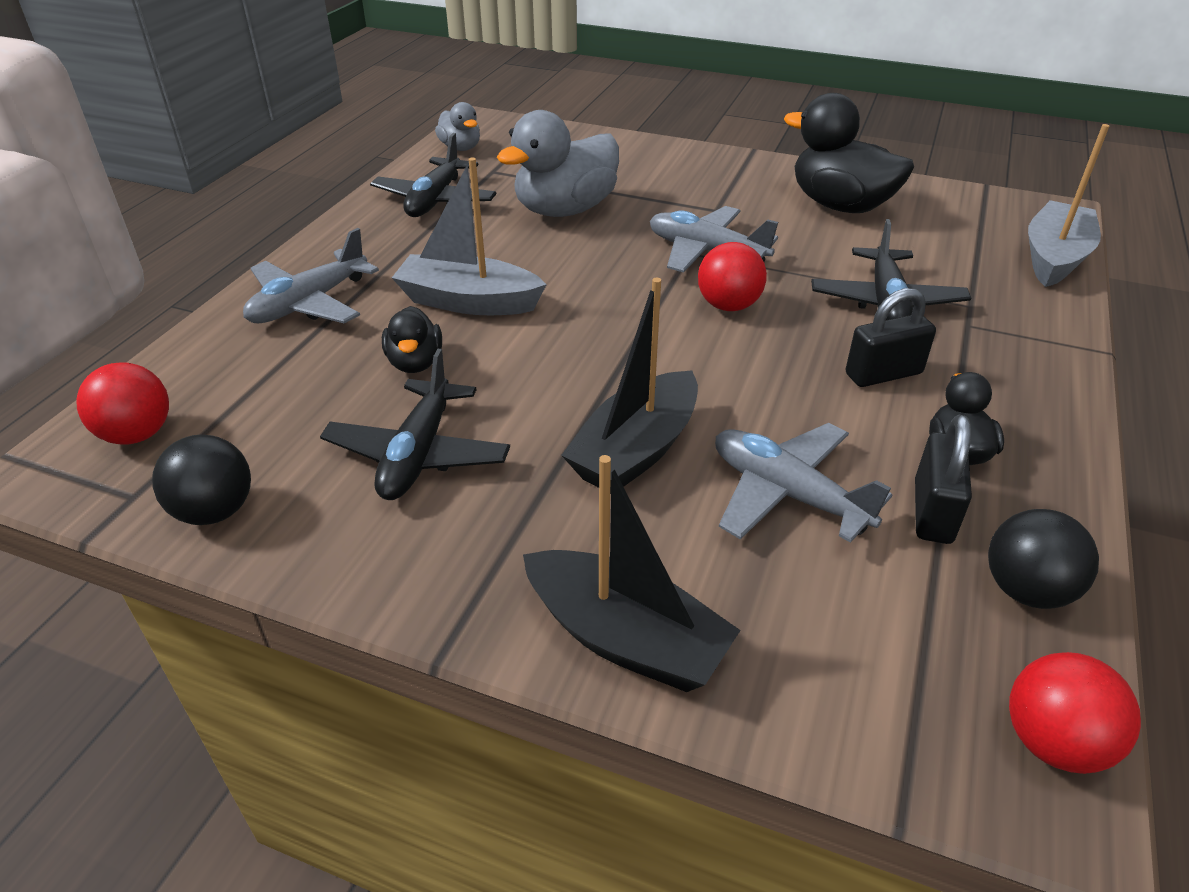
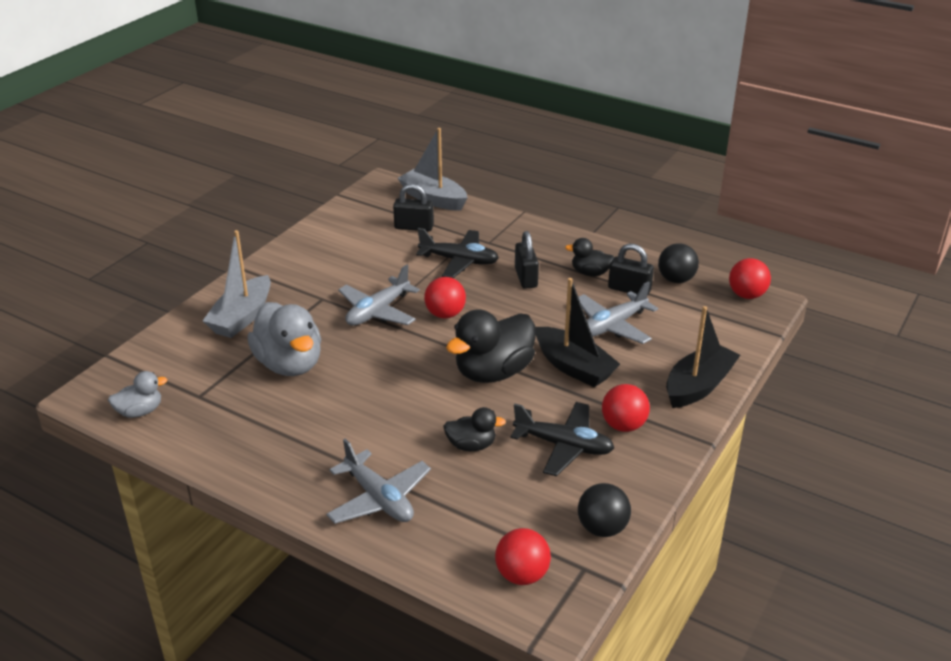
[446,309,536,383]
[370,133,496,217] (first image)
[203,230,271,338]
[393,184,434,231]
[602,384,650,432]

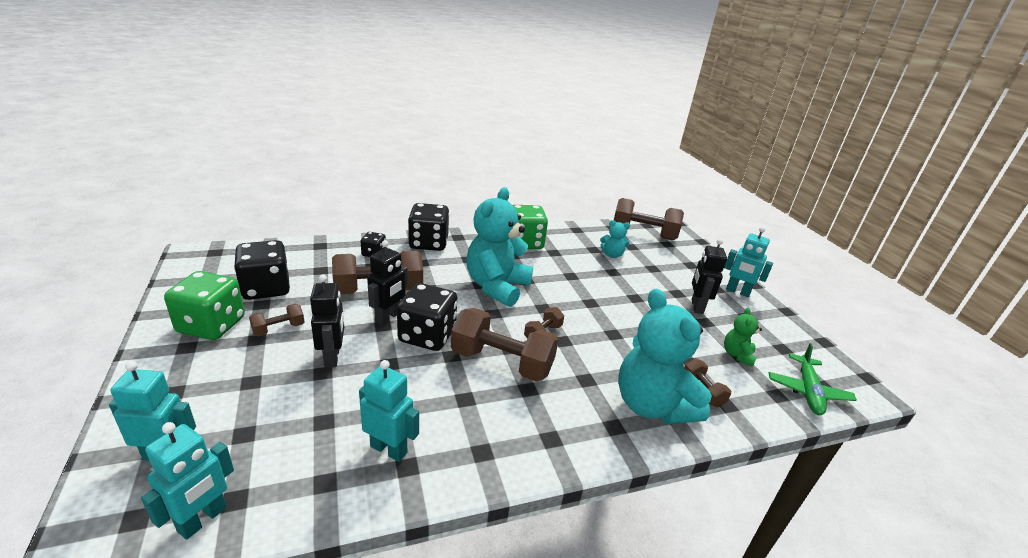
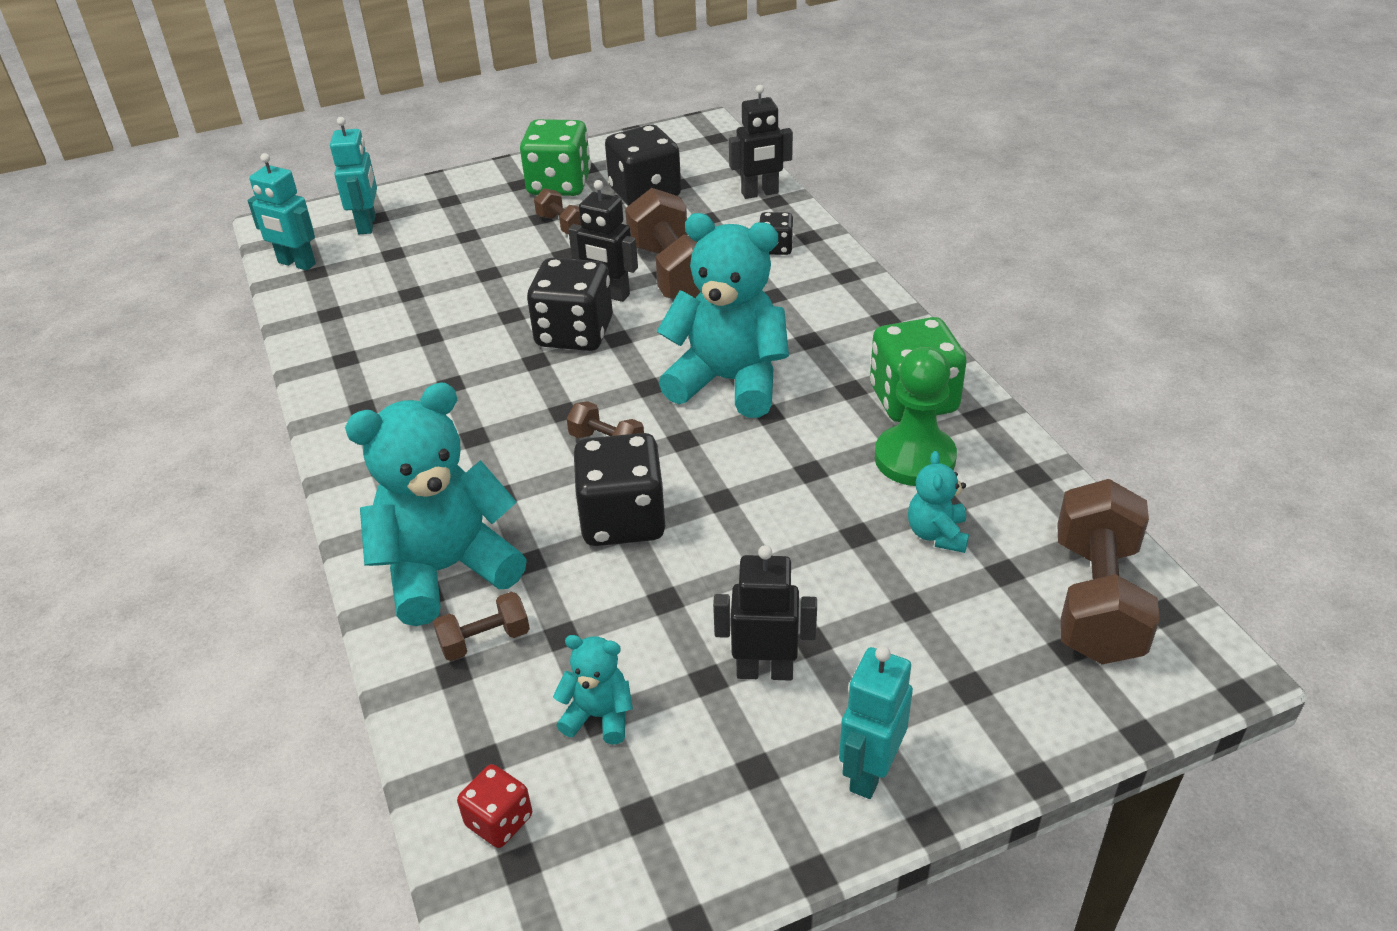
[573,433,665,546]
[729,85,793,199]
[451,308,559,382] (first image)
[553,635,633,744]
[457,764,532,848]
[359,360,419,462] (first image)
[875,347,957,486]

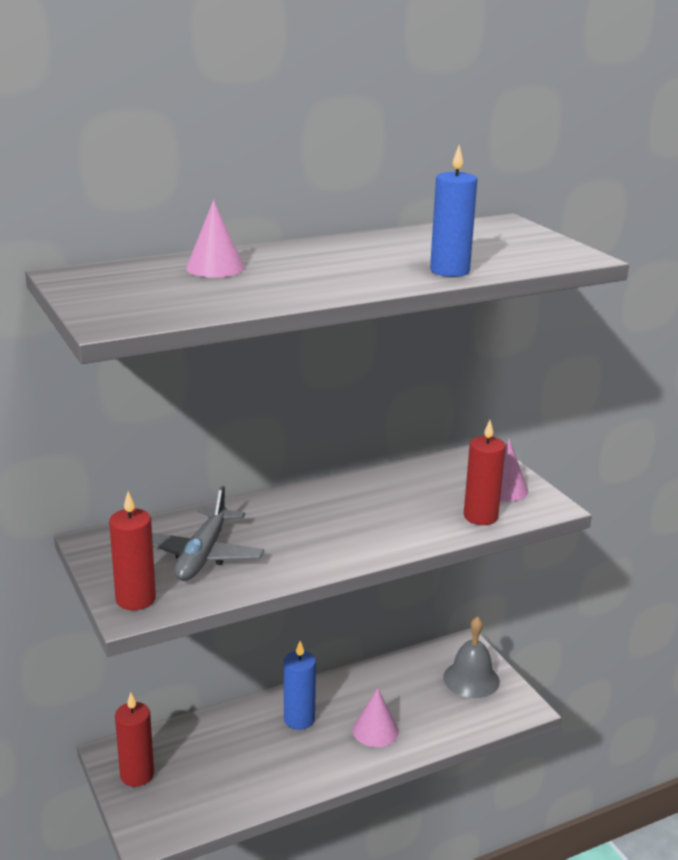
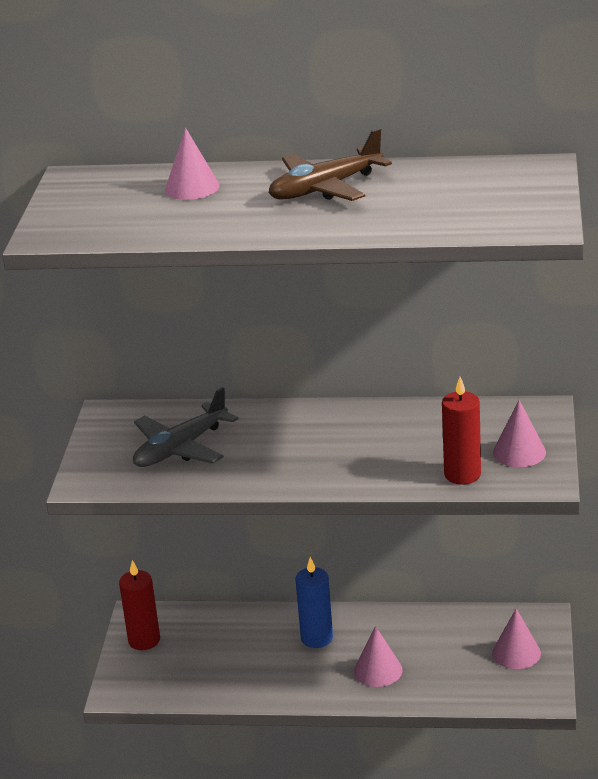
[430,145,477,277] (first image)
[109,491,156,610] (first image)
[492,608,541,669]
[269,128,392,201]

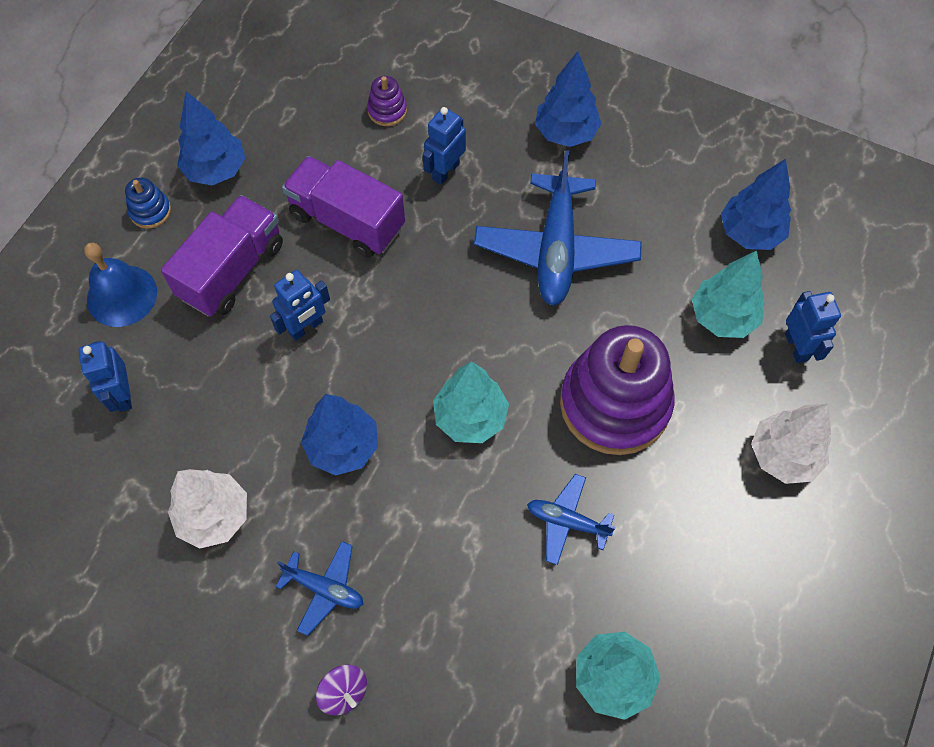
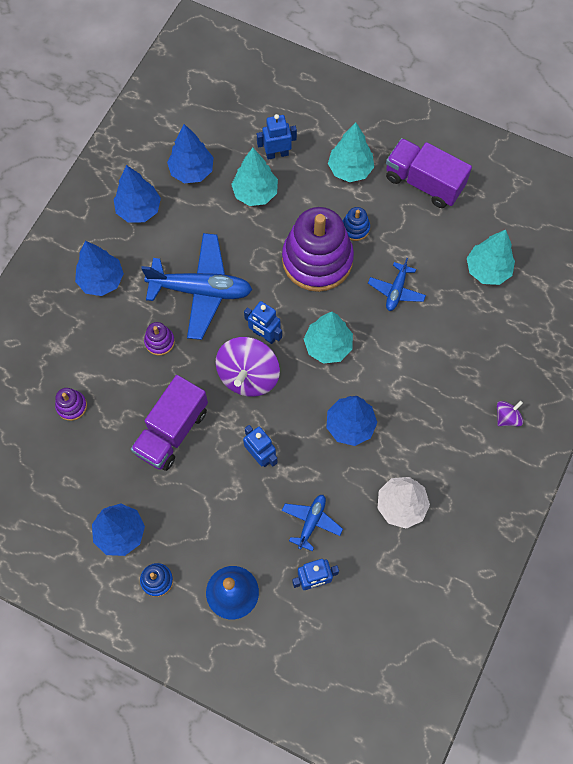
[244,301,282,344]
[386,138,472,208]
[328,122,374,182]
[282,495,343,551]
[114,165,161,223]
[343,207,370,241]
[144,322,175,356]
[215,337,280,397]

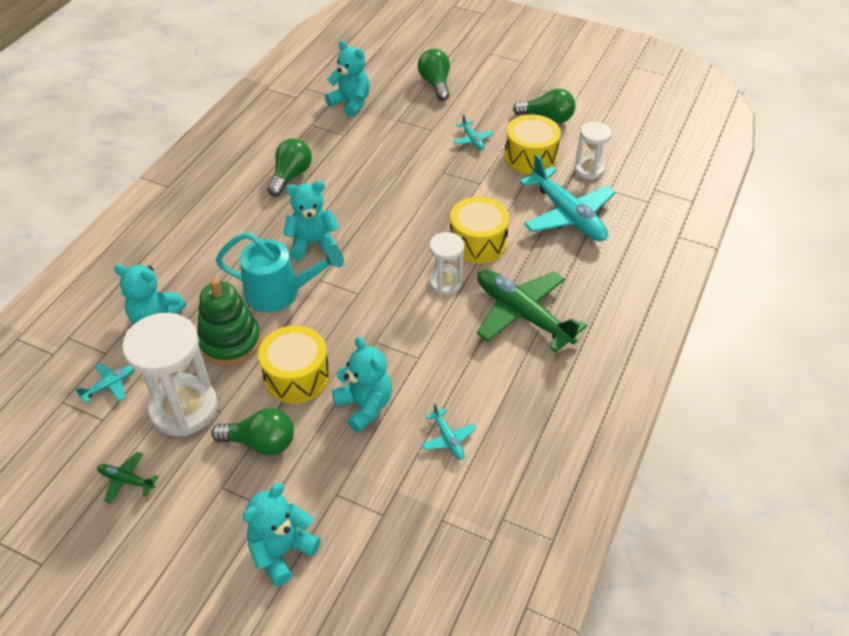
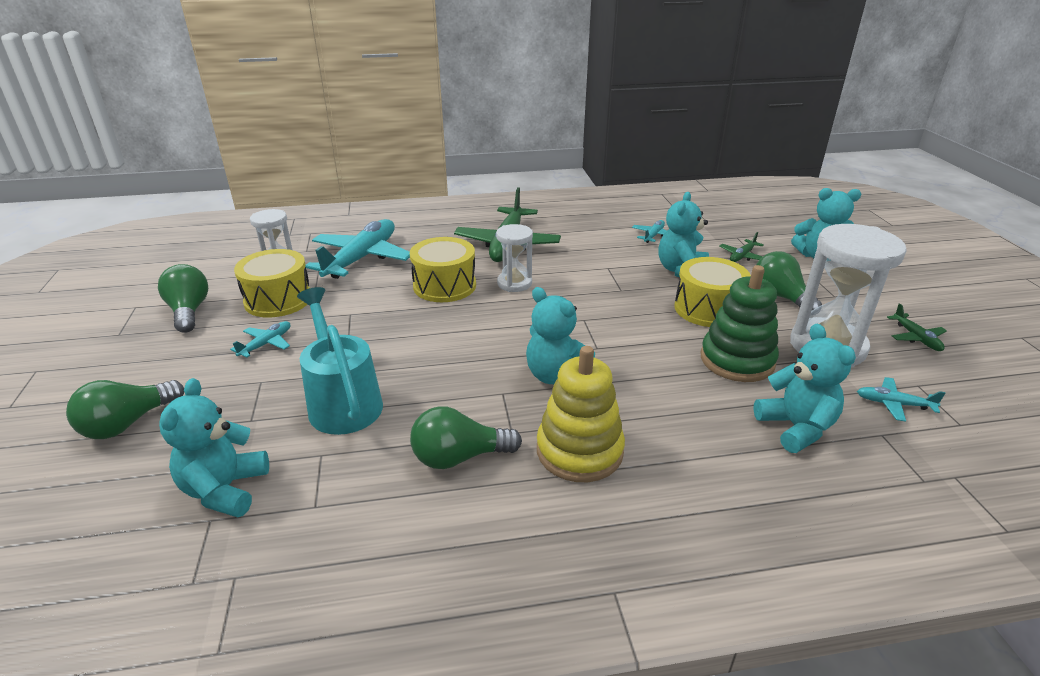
[297,287,383,435]
[720,232,764,262]
[537,346,625,482]

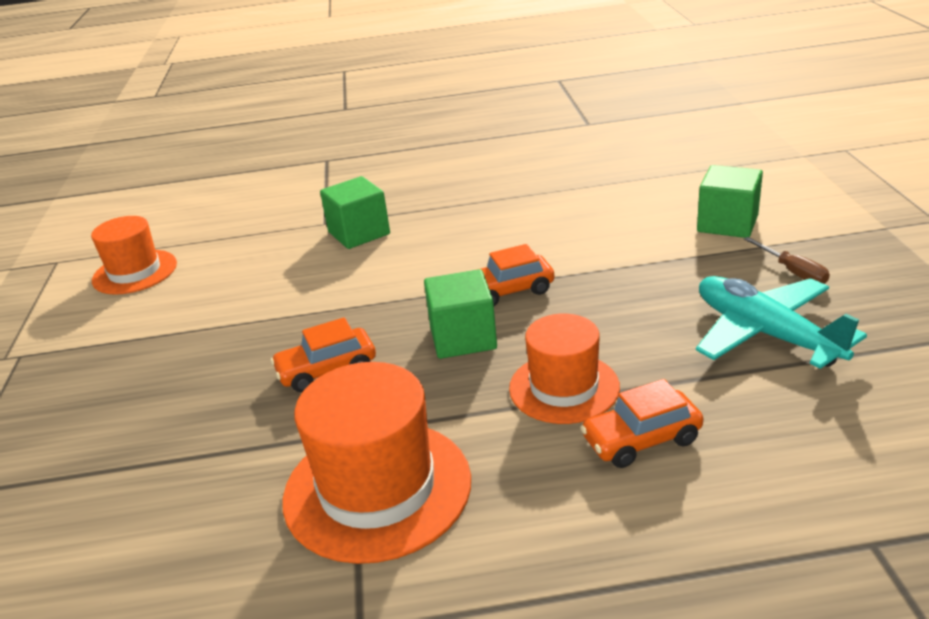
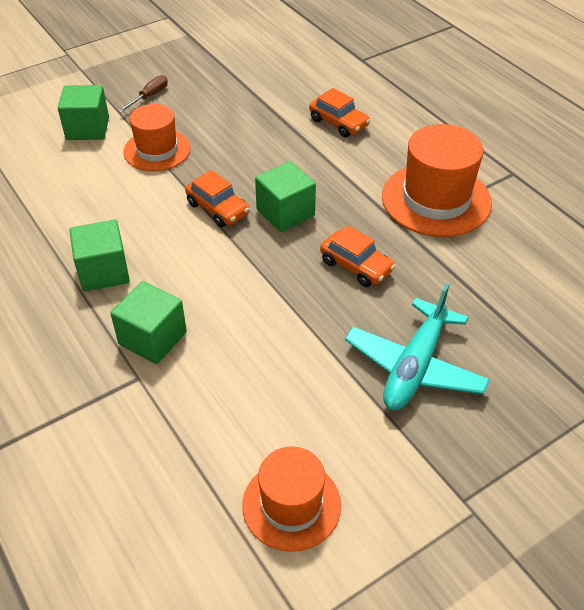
[345,283,490,410]
[123,104,191,171]
[70,220,130,291]

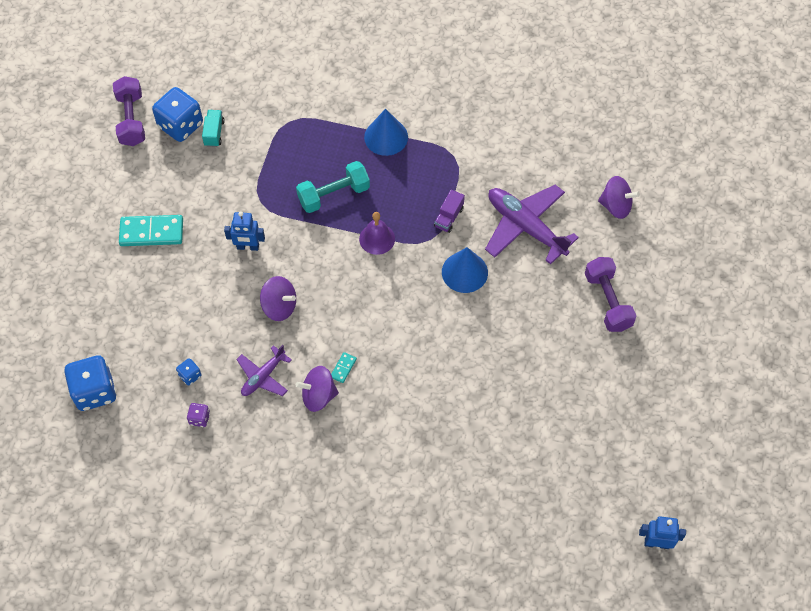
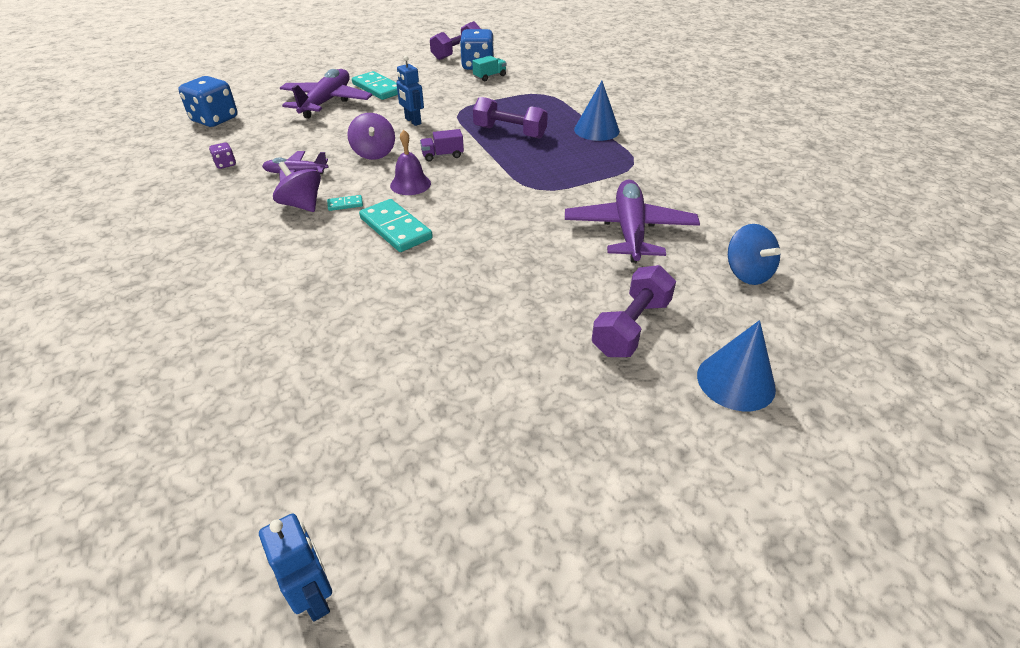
[473,97,548,139]
[728,224,781,285]
[420,129,464,161]
[390,130,431,195]
[697,320,776,411]
[176,358,202,386] (first image)
[280,69,372,118]
[359,199,433,252]

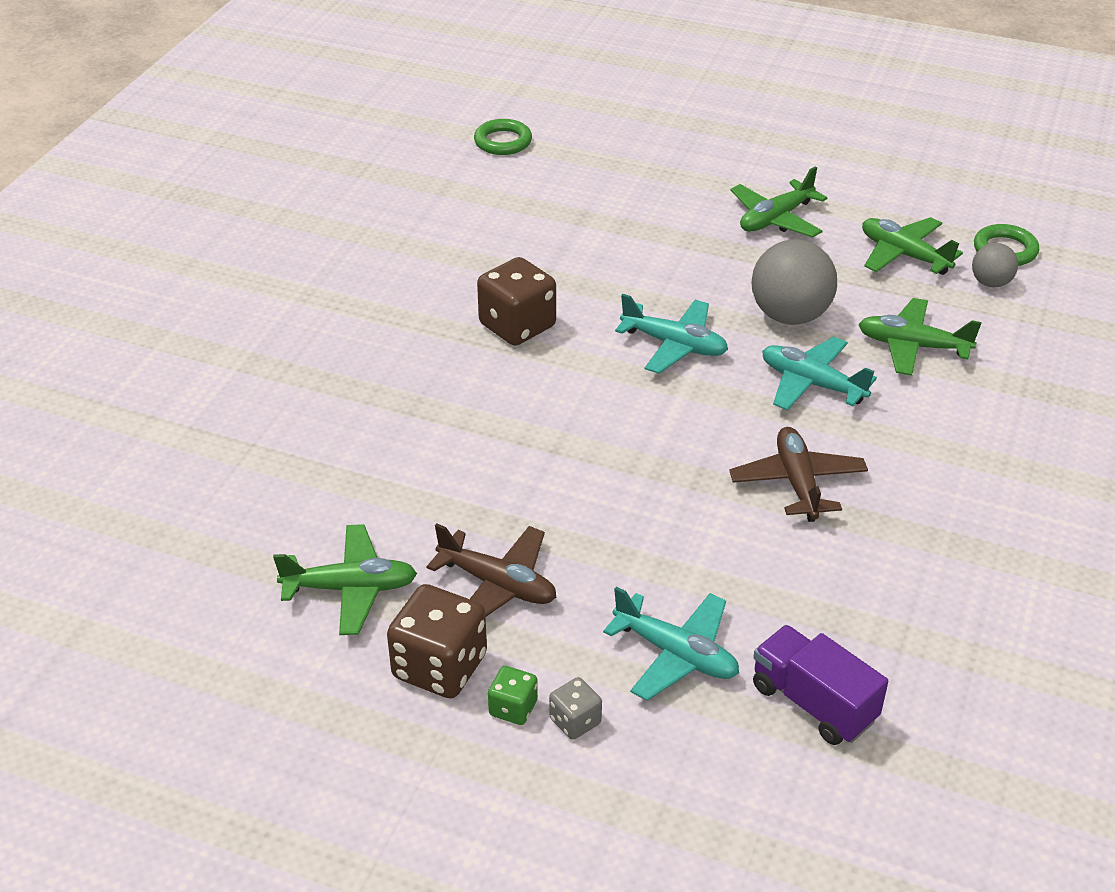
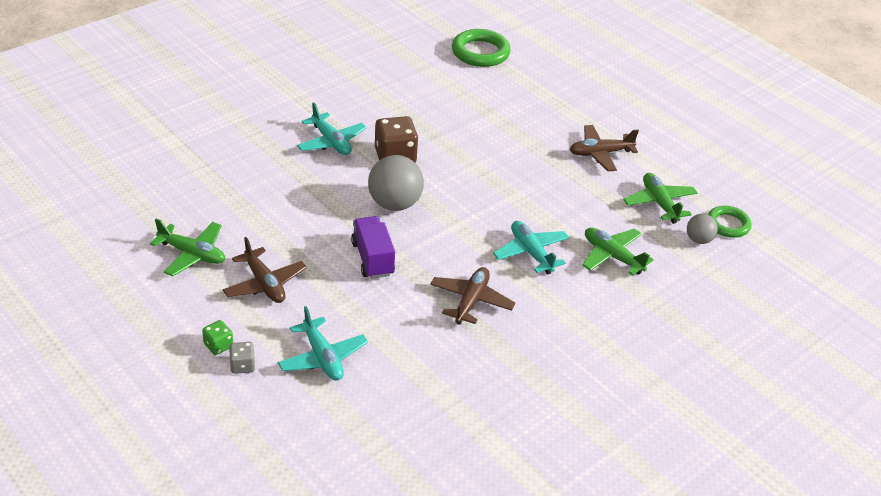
[452,29,511,67]
[569,125,639,172]
[368,155,424,211]
[297,102,367,155]
[387,584,487,698] (first image)
[351,216,395,279]

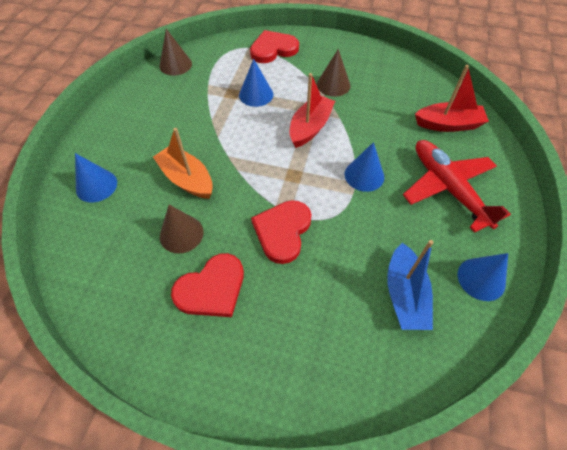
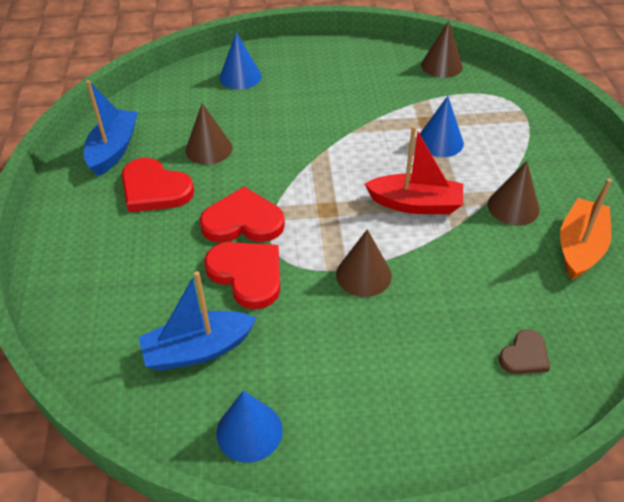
[204,242,280,310]
[499,329,550,374]
[560,178,612,280]
[403,140,511,233] (first image)
[336,229,392,297]
[84,80,138,176]

